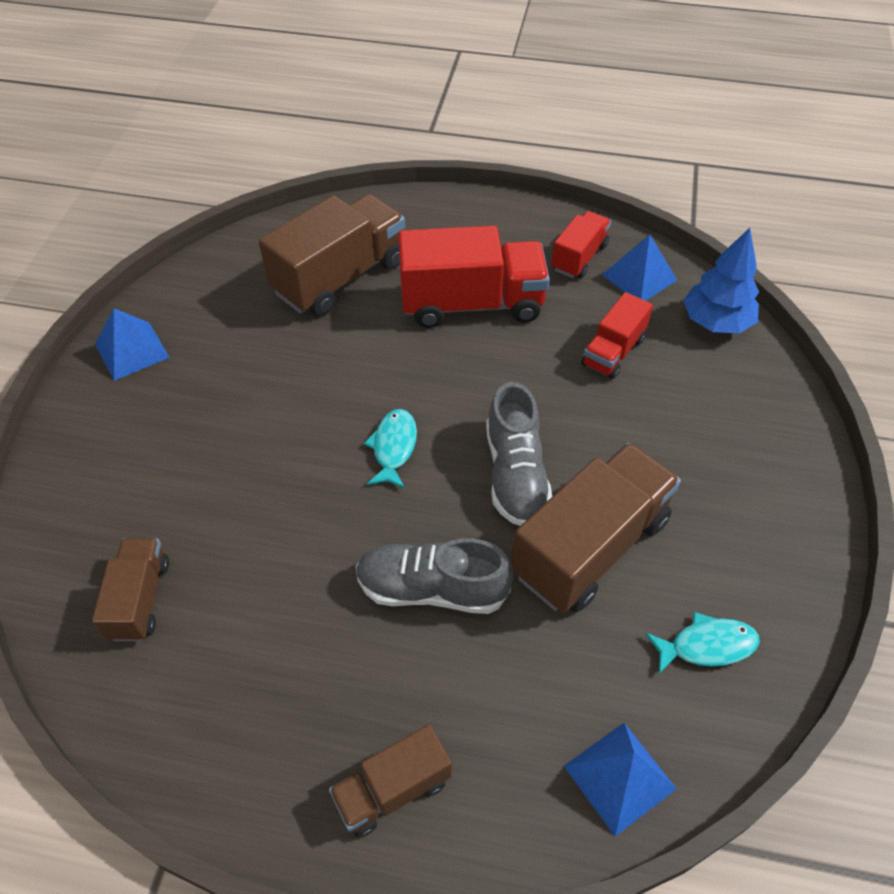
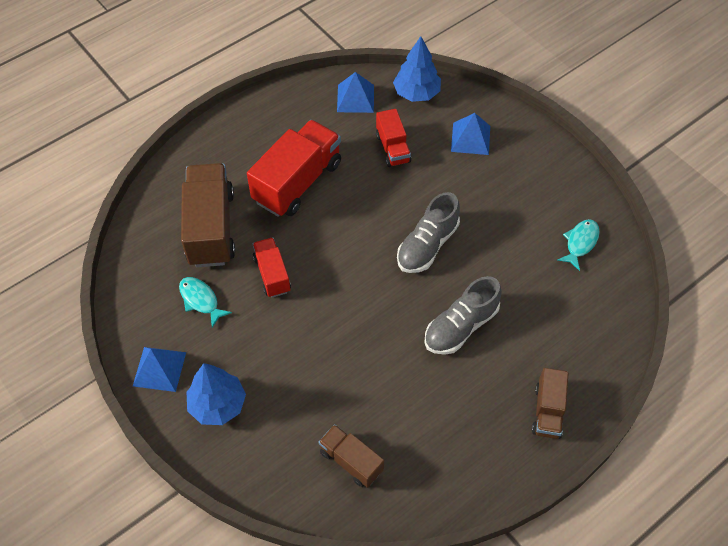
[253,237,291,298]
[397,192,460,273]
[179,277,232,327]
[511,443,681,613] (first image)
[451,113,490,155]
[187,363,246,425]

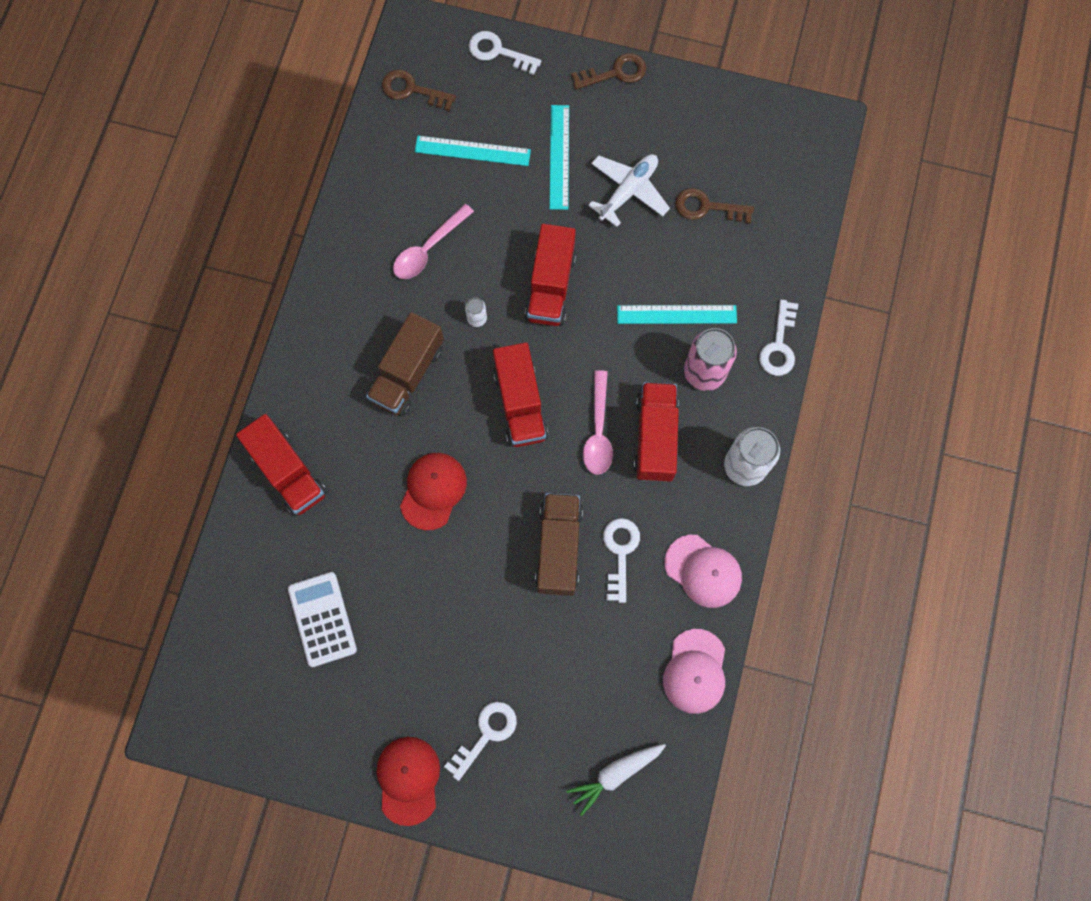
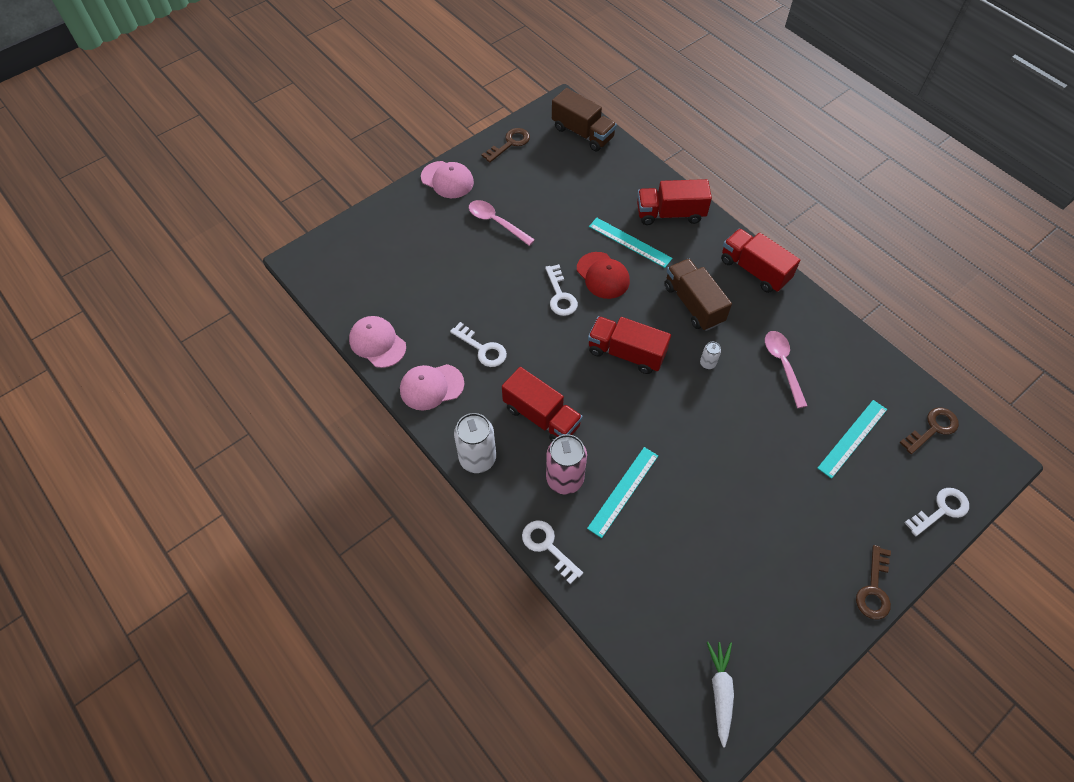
[589,218,673,268]
[588,154,670,227] (first image)
[481,128,530,163]
[721,228,800,293]
[469,200,535,246]
[552,88,617,151]
[288,572,357,667] (first image)
[545,264,578,316]
[421,161,474,198]
[707,642,734,748]

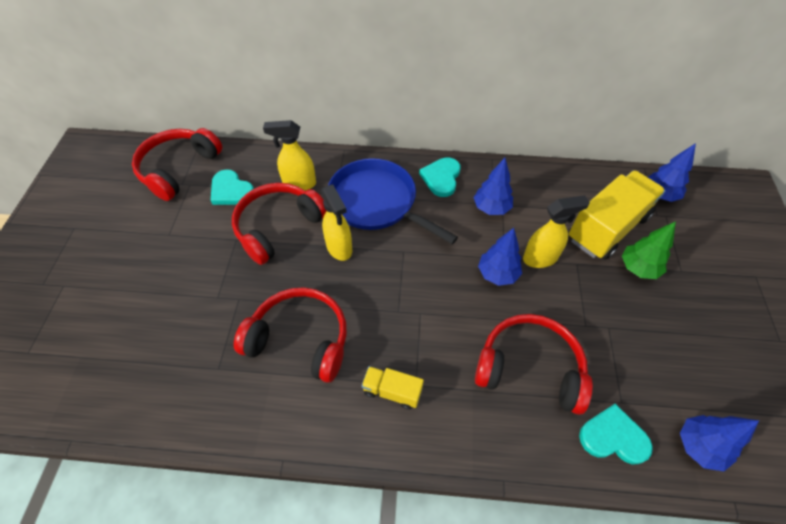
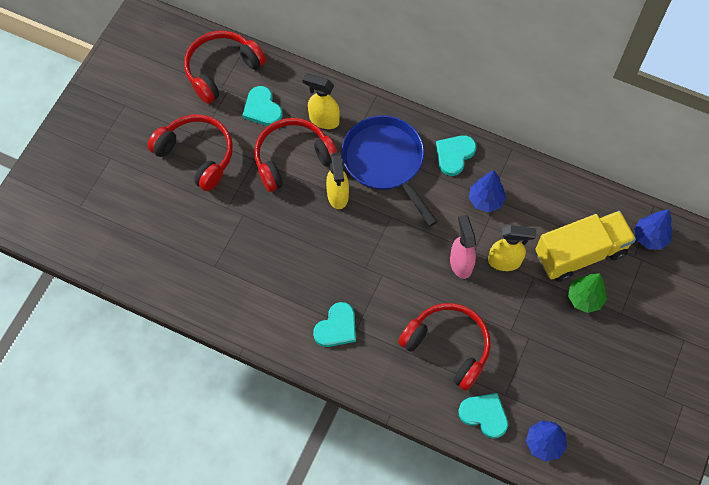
[450,215,476,279]
[147,115,233,191]
[313,302,356,347]

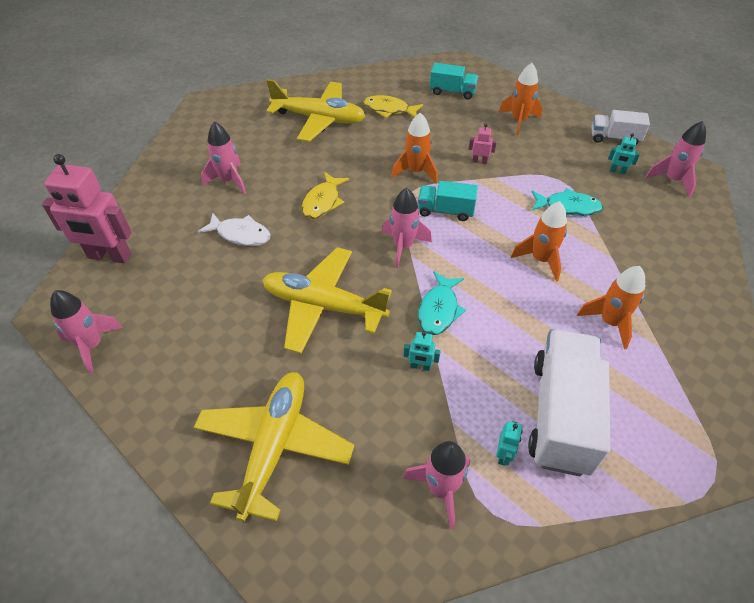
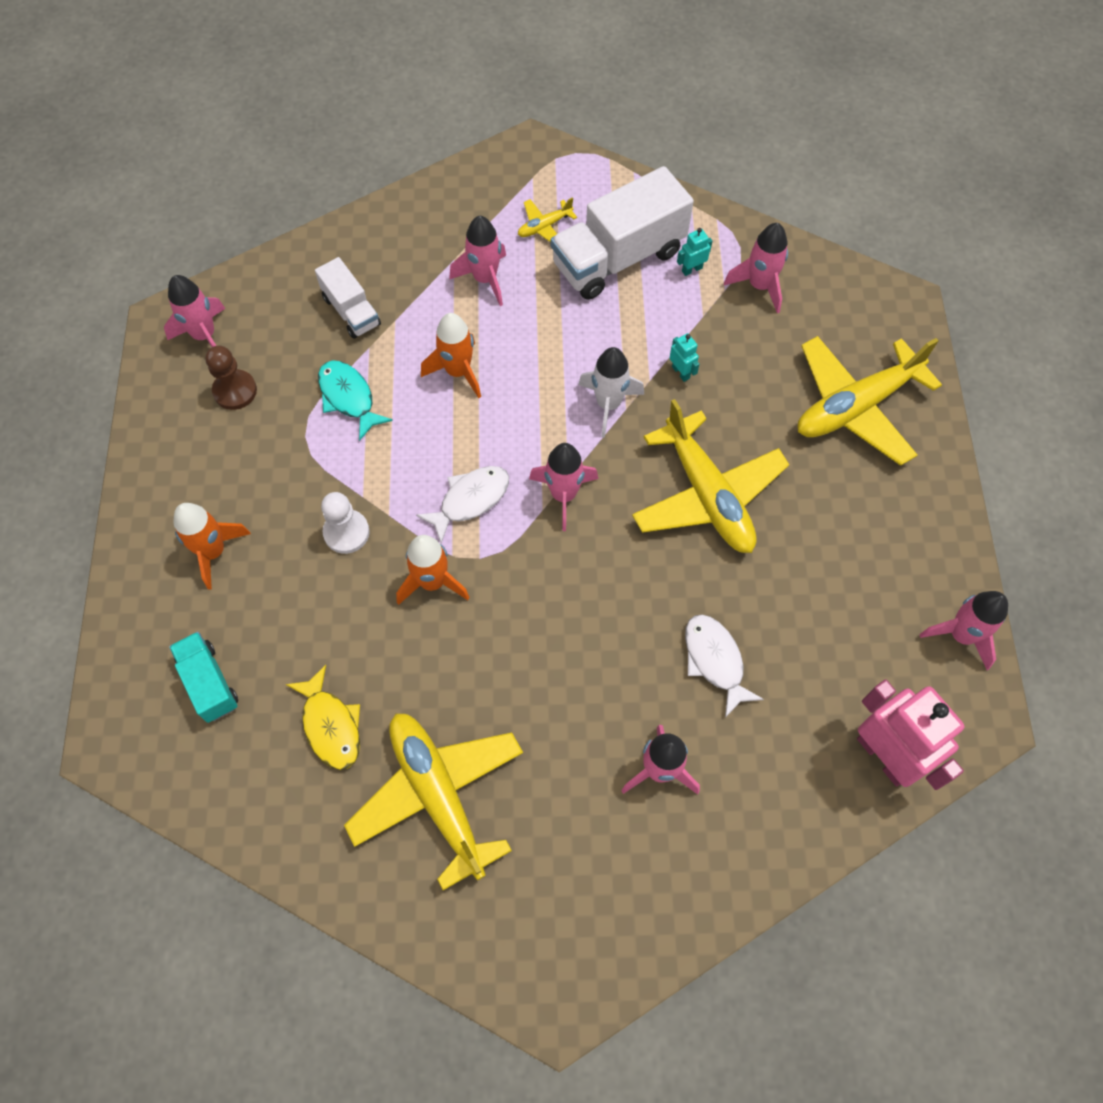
[315,257,381,339]
[321,492,370,554]
[205,346,257,410]
[302,172,349,219] (first image)
[416,466,509,543]
[449,216,506,306]
[578,347,644,438]
[518,197,577,243]

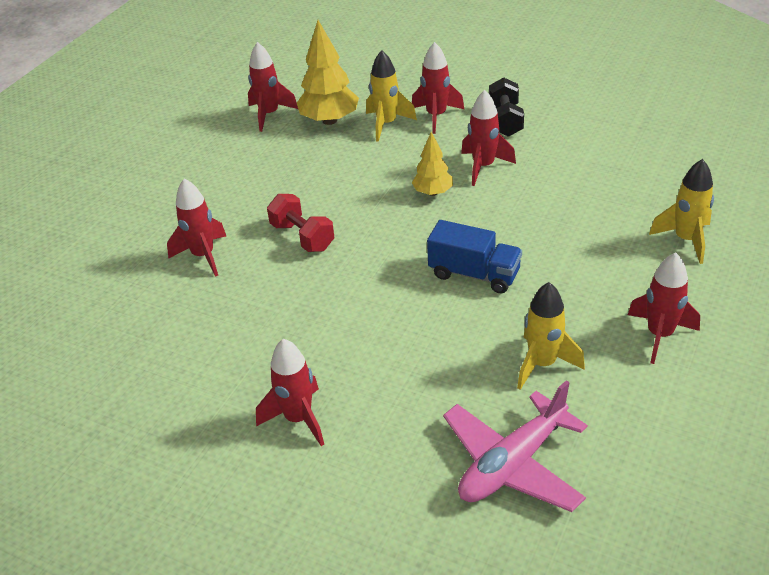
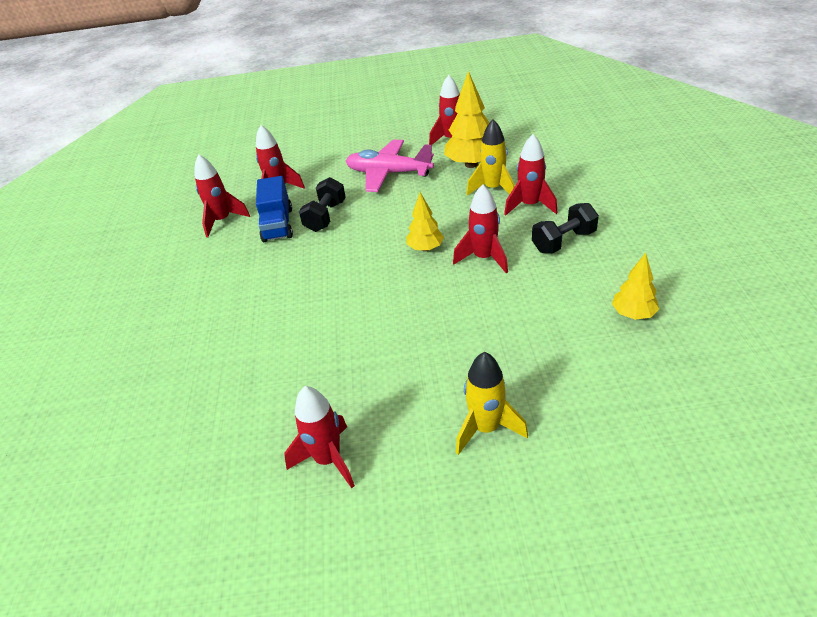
[299,177,346,232]
[256,176,293,242]
[517,282,585,390] (first image)
[195,154,250,237]
[346,139,434,192]
[612,253,659,320]

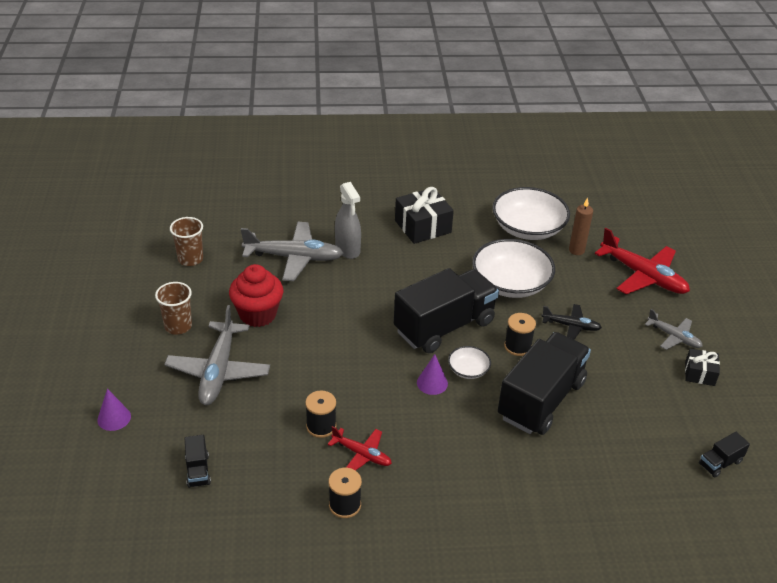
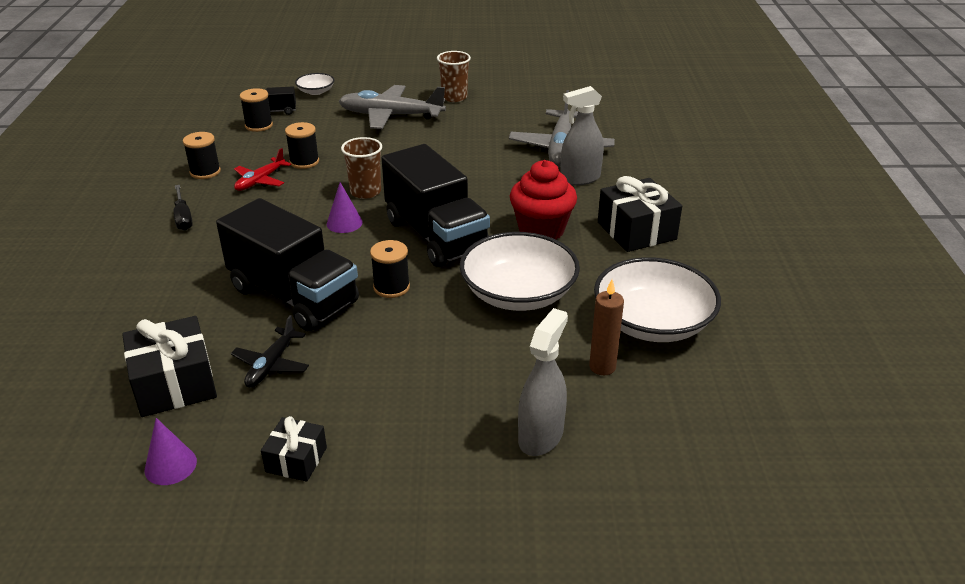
[341,137,382,199]
[518,308,568,456]
[510,160,577,239]
[231,315,309,388]
[645,309,703,350] (first image)
[295,73,334,95]
[145,418,197,485]
[699,432,750,478] (first image)
[240,88,273,132]
[174,185,193,231]
[122,316,217,417]

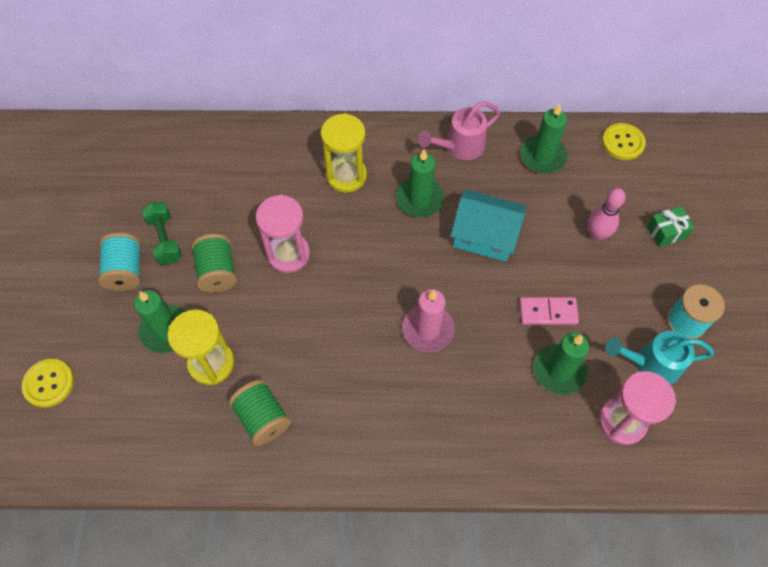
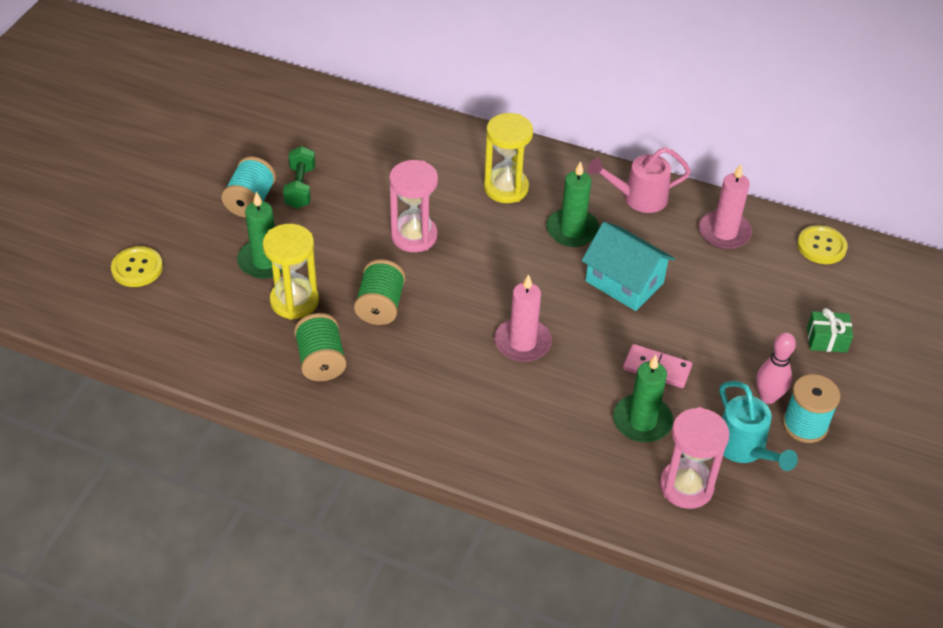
[699,164,752,249]
[756,332,796,404]
[354,259,406,325]
[720,381,798,471]

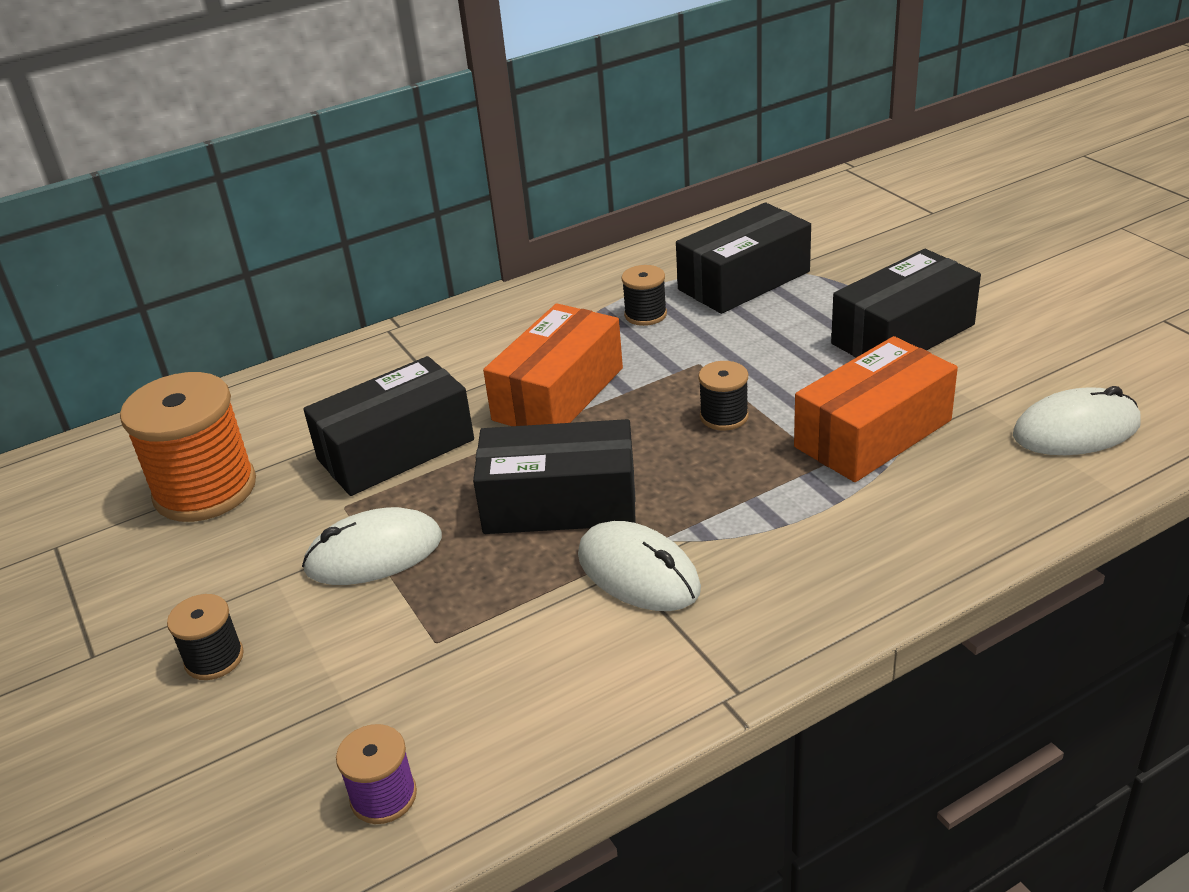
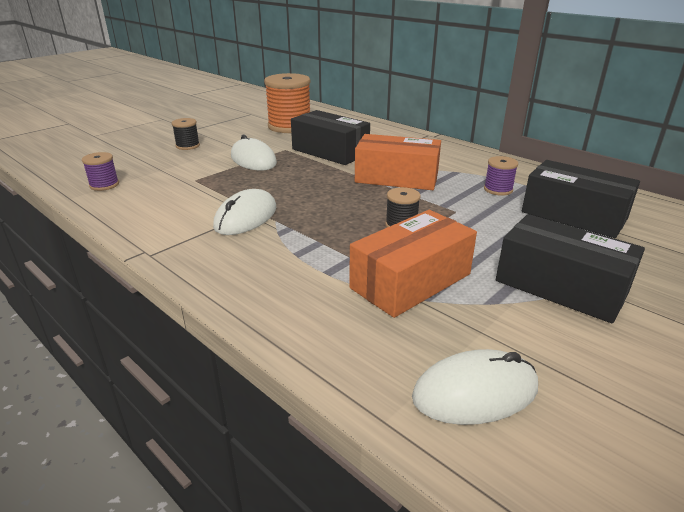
[484,156,518,196]
[349,210,477,318]
[412,349,538,425]
[473,419,636,534] (first image)

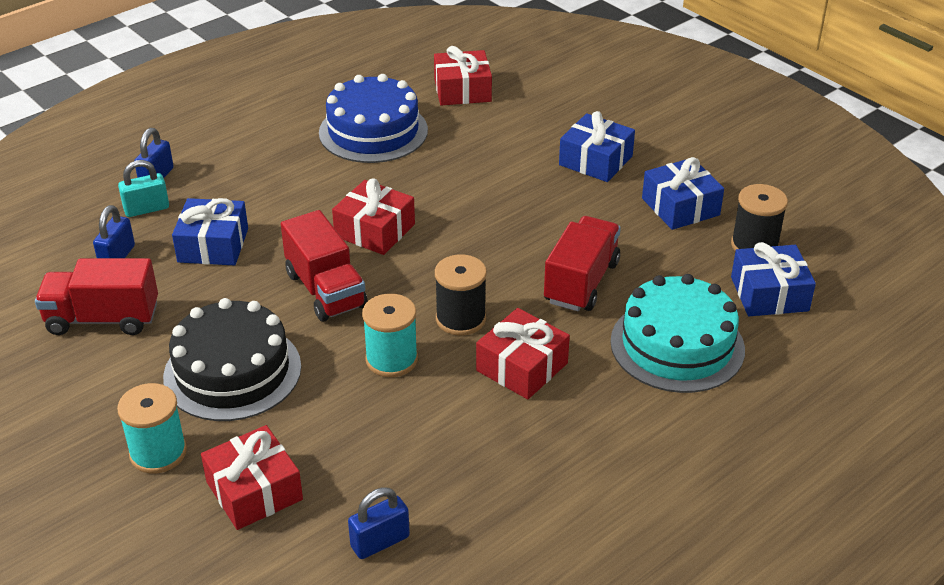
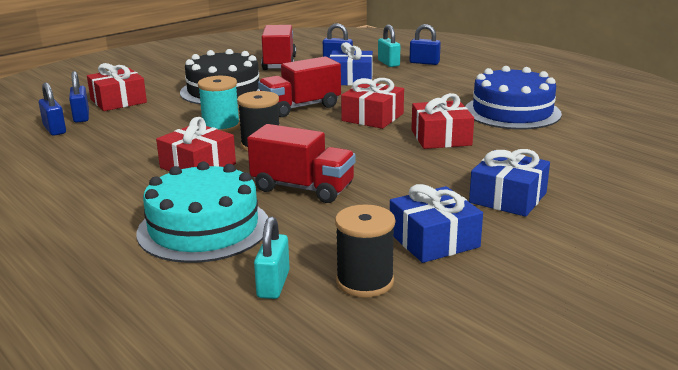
[411,93,474,149]
[254,216,290,299]
[117,383,187,474] (first image)
[69,71,89,123]

